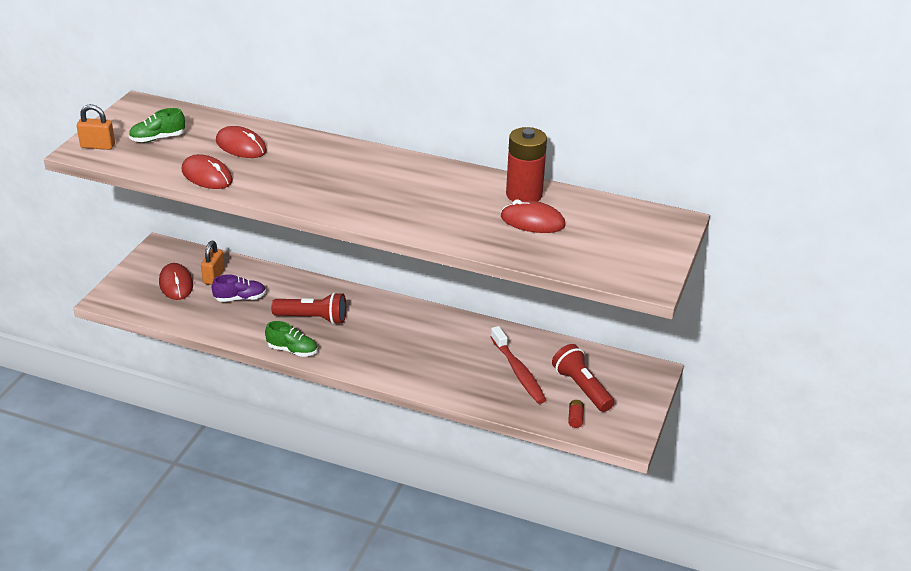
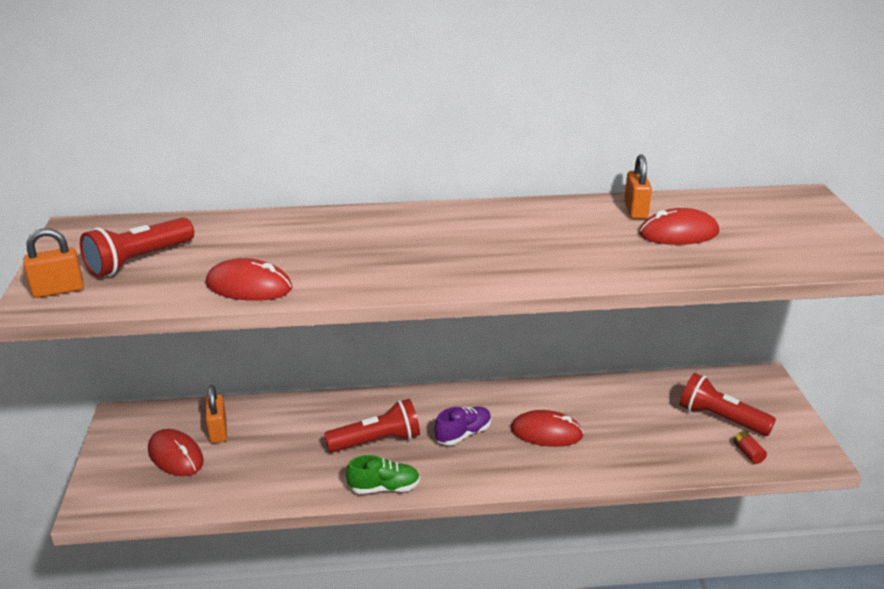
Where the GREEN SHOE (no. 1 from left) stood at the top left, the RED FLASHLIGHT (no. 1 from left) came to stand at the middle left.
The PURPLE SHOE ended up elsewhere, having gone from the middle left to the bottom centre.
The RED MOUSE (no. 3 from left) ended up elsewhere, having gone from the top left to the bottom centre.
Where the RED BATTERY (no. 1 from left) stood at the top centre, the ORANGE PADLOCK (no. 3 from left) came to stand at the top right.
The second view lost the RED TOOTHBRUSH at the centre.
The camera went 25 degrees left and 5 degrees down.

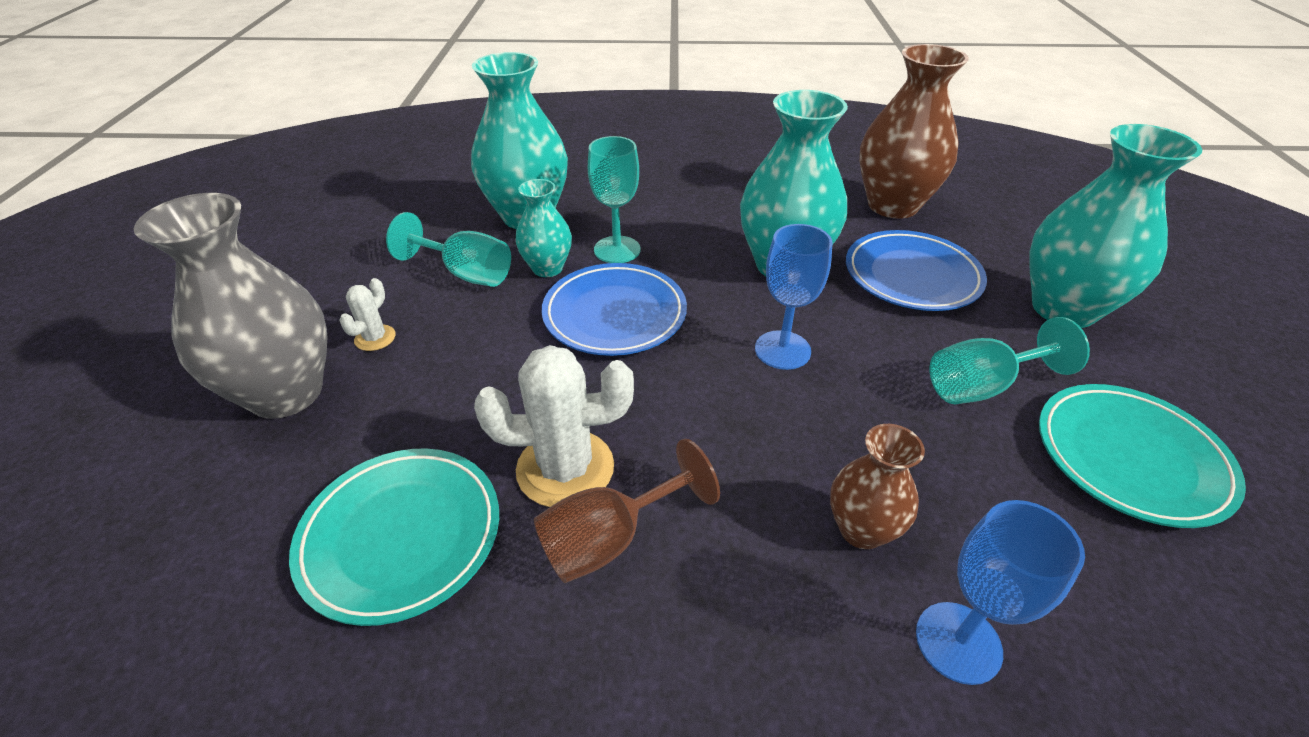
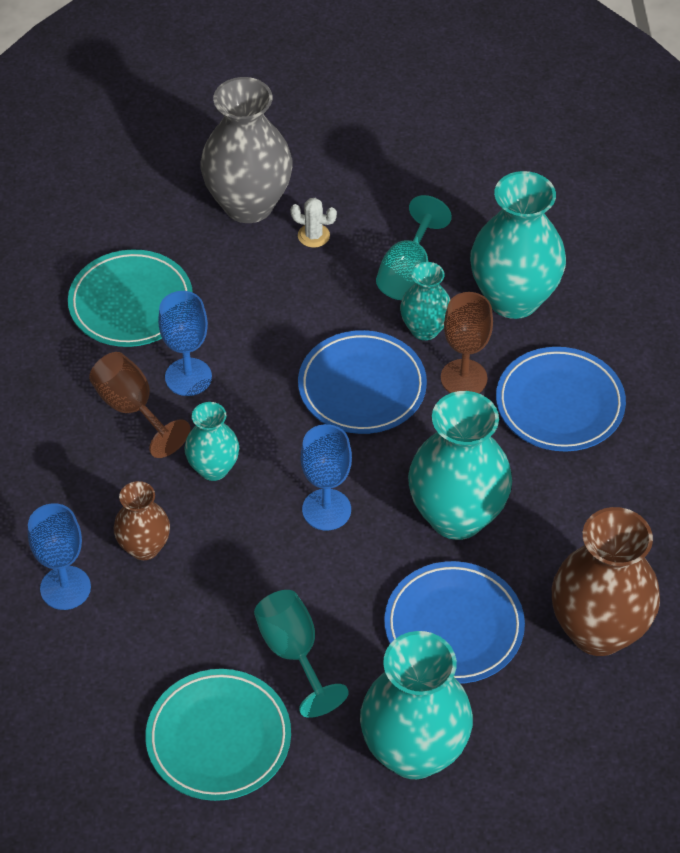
Where the WHITE CACTUS (no. 2 from left) stood at the centre, the BLUE GOBLET (no. 2 from left) came to stand at the middle left.
The second view gained the TURQUOISE VASE (no. 1 from left) at the middle left.
What was the TURQUOISE GOBLET (no. 2 from left) at the top centre turned into the BROWN GOBLET (no. 2 from left) at the middle right.
The second view gained the BLUE PLATE (no. 3 from left) at the middle right.
The camera went 85 degrees right and 10 degrees up.

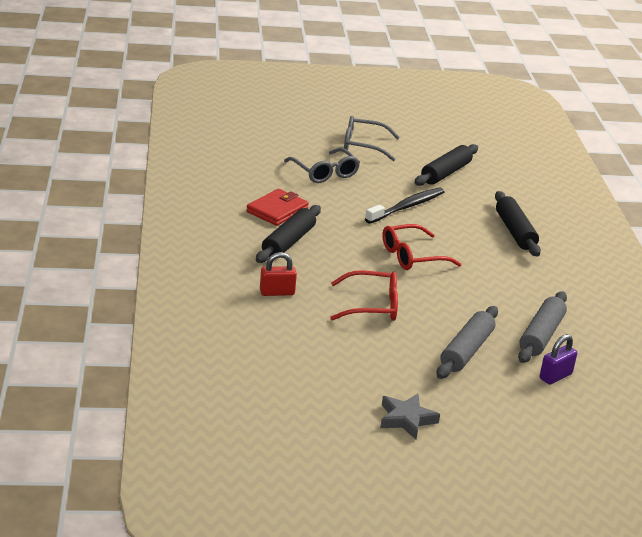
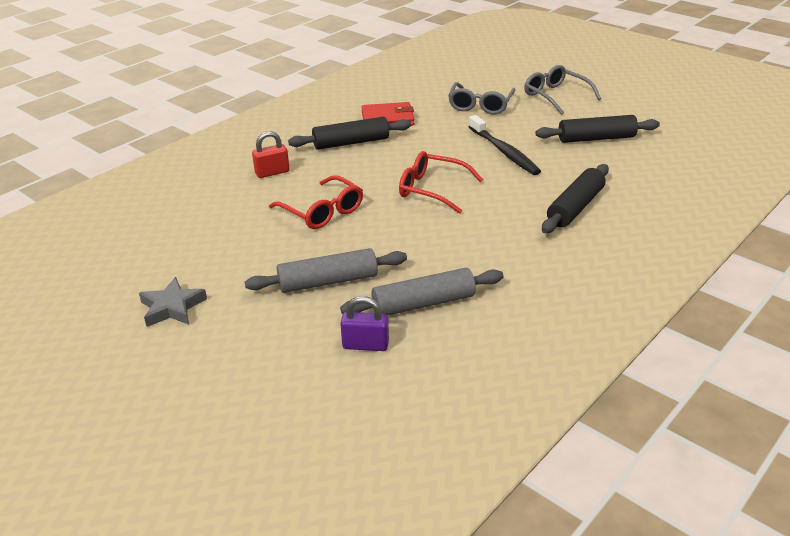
The RED PADLOCK at the centre ended up facing another way, 60 degrees counterclockwise from before.
The BLACK TOOTHBRUSH at the centre ended up facing another way, 60 degrees clockwise from before.
The camera went 50 degrees right and 5 degrees up.

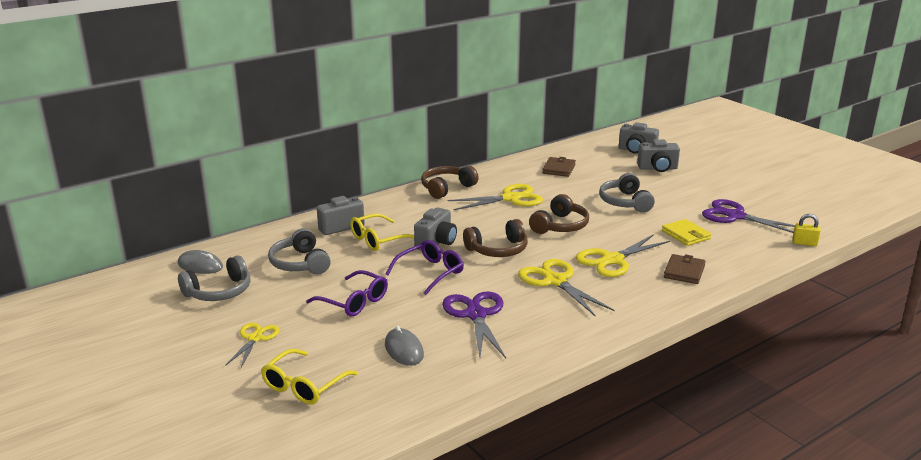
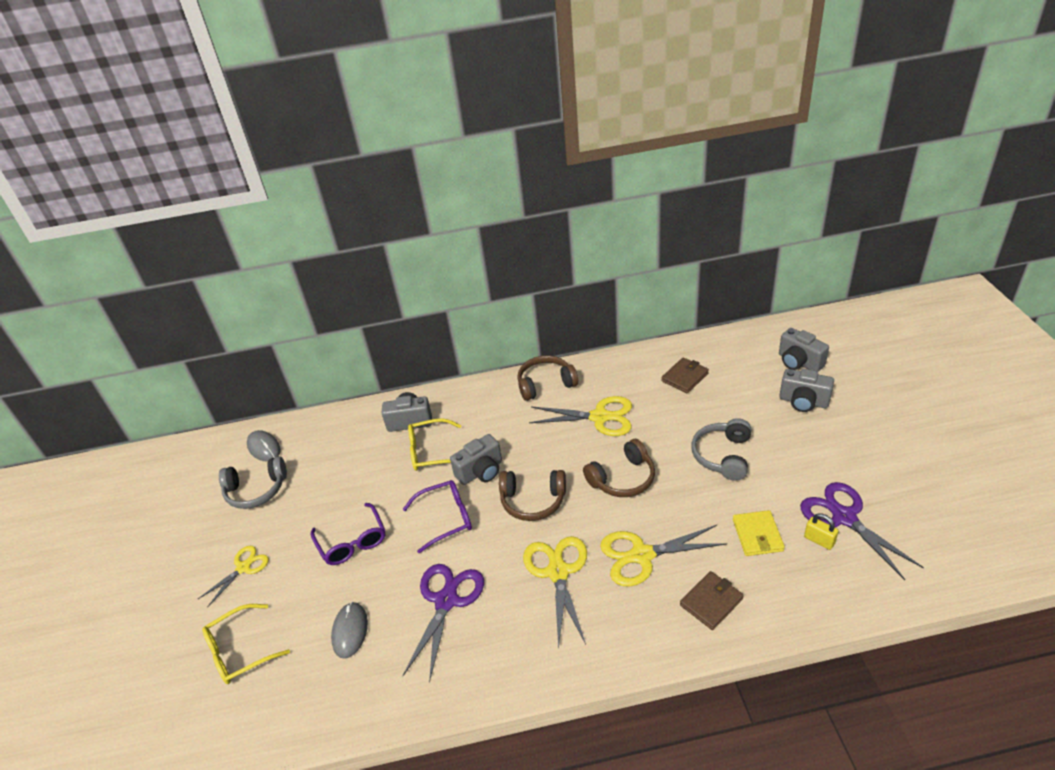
The YELLOW PADLOCK ended up elsewhere, having gone from the middle right to the bottom right.
The second view lost the GREY HEADPHONES (no. 2 from left) at the middle left.
The camera went 30 degrees right and 15 degrees up.

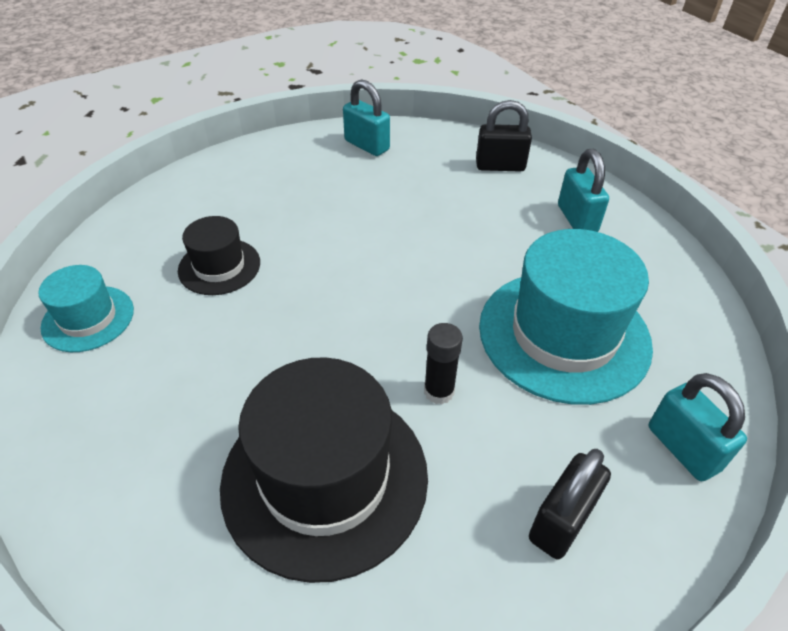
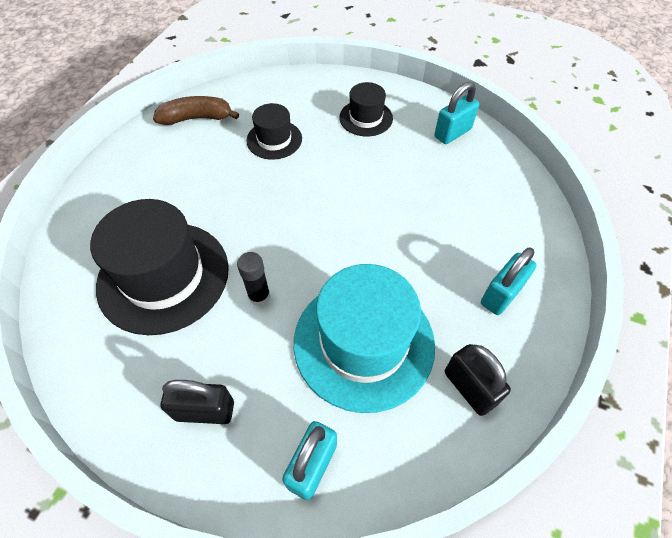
Where the TURQUOISE HAT (no. 1 from left) stood at the middle left, the BROWN BANANA came to stand at the top left.
The second view gained the BLACK HAT (no. 3 from left) at the top centre.
The TURQUOISE PADLOCK (no. 1 from left in the first image) at the top centre ended up facing another way, 45 degrees clockwise from before.
The BLACK PADLOCK (no. 1 from left in the first image) ended up elsewhere, having gone from the top centre to the bottom right.
The camera went 55 degrees right and 10 degrees up.

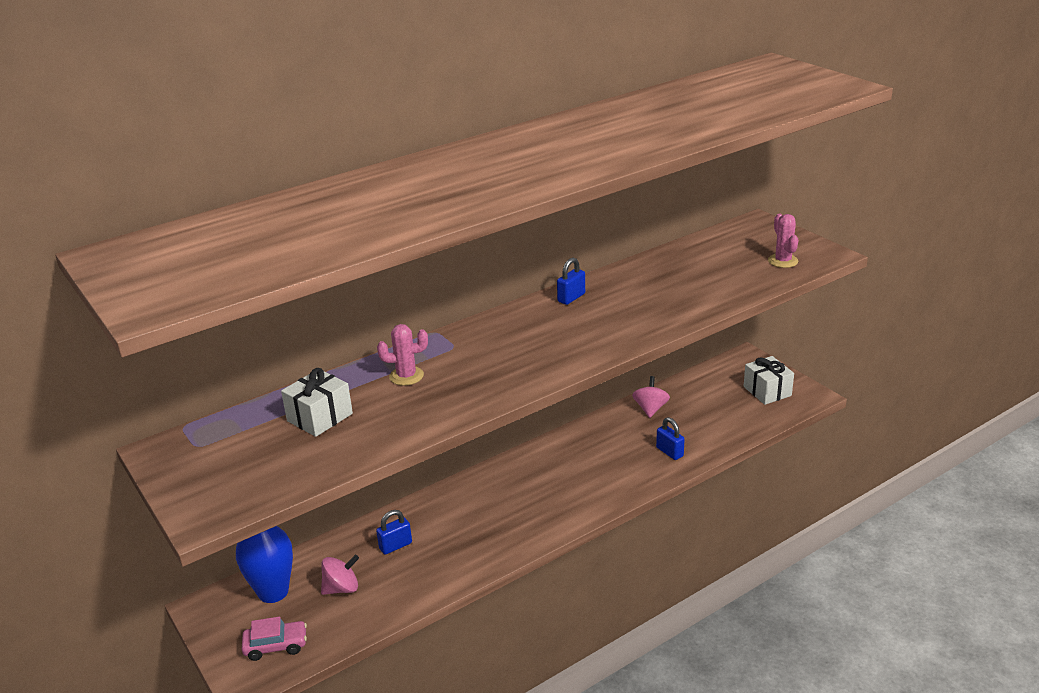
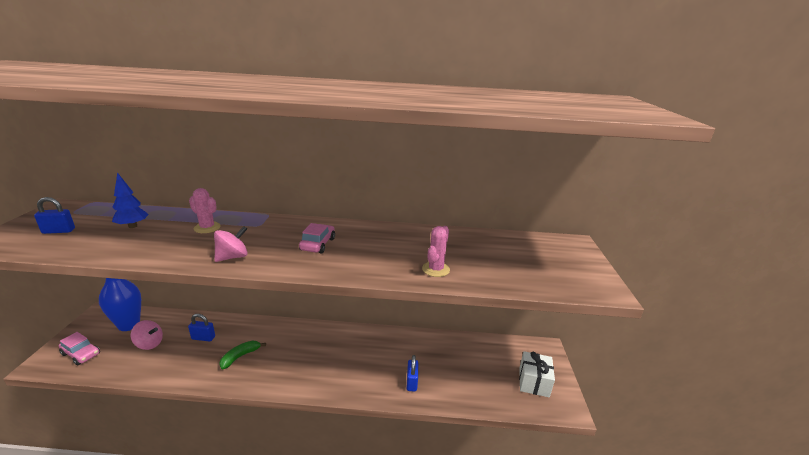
The BLUE PADLOCK (no. 2 from left in the first image) ended up elsewhere, having gone from the centre to the middle left.
Where the WHITE GIFT (no. 1 from left) stood at the middle left, the BLUE TREE came to stand at the middle left.
The PINK SPINNING TOP (no. 2 from left) ended up elsewhere, having gone from the centre to the middle left.
The second view gained the GREEN BANANA at the bottom left.
The second view gained the PINK CAR (no. 2 from left) at the centre.
The PINK CACTUS (no. 2 from left) ended up elsewhere, having gone from the middle right to the centre.
The camera went 35 degrees right and 5 degrees down.

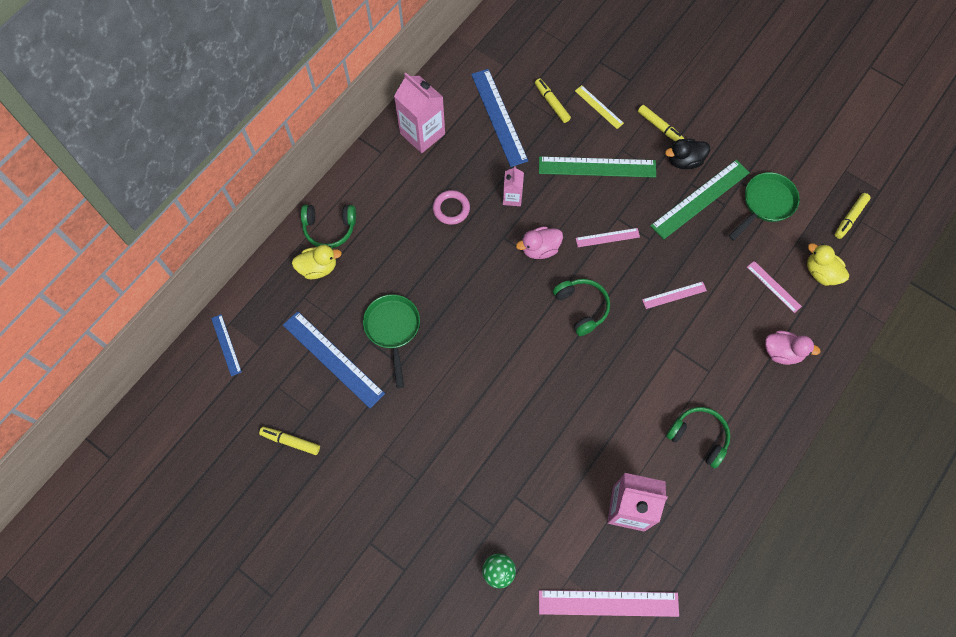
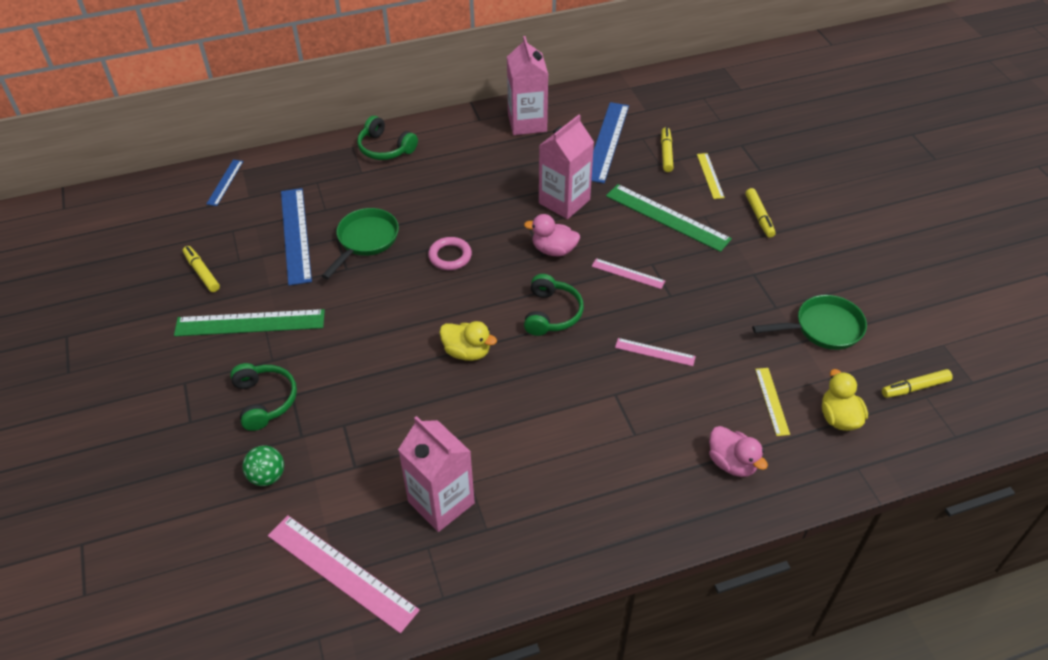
The GREEN RULER (no. 2 from left in the first image) ended up elsewhere, having gone from the top right to the middle left.
The GREEN HEADPHONES (no. 3 from left in the first image) ended up elsewhere, having gone from the bottom right to the middle left.
The PINK RING ended up elsewhere, having gone from the top centre to the centre.
The YELLOW DUCK (no. 1 from left) ended up elsewhere, having gone from the middle left to the centre.
The size of the PINK CARTON (no. 2 from left in the first image) at the top centre changed by a factor of 1.84.
What was the PINK RULER (no. 4 from left) at the middle right turned into the YELLOW RULER (no. 2 from left) at the middle right.
The second view lost the BLACK DUCK at the top right.
The camera went 35 degrees right and 20 degrees down.

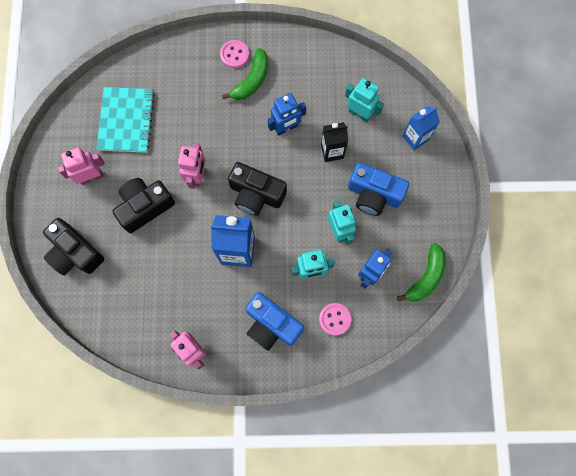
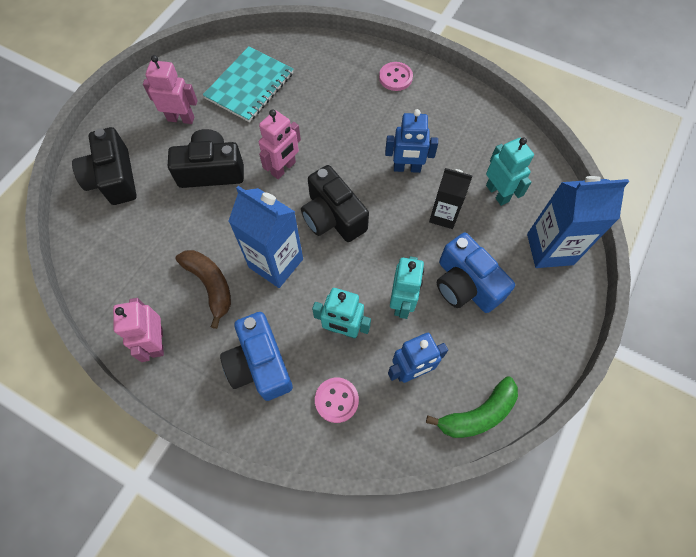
The second view gained the BROWN BANANA at the middle left.
The size of the BLUE CARTON (no. 2 from left) at the top right changed by a factor of 1.55.
The second view lost the GREEN BANANA (no. 1 from left) at the top centre.
The camera went 30 degrees right and 10 degrees down.

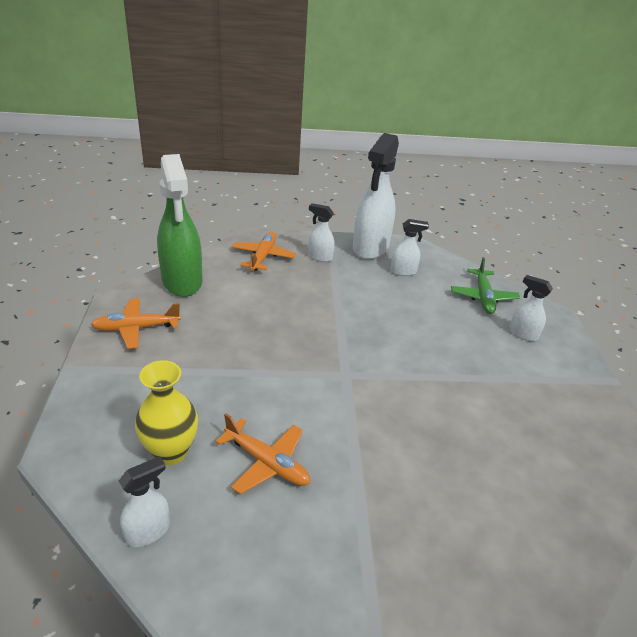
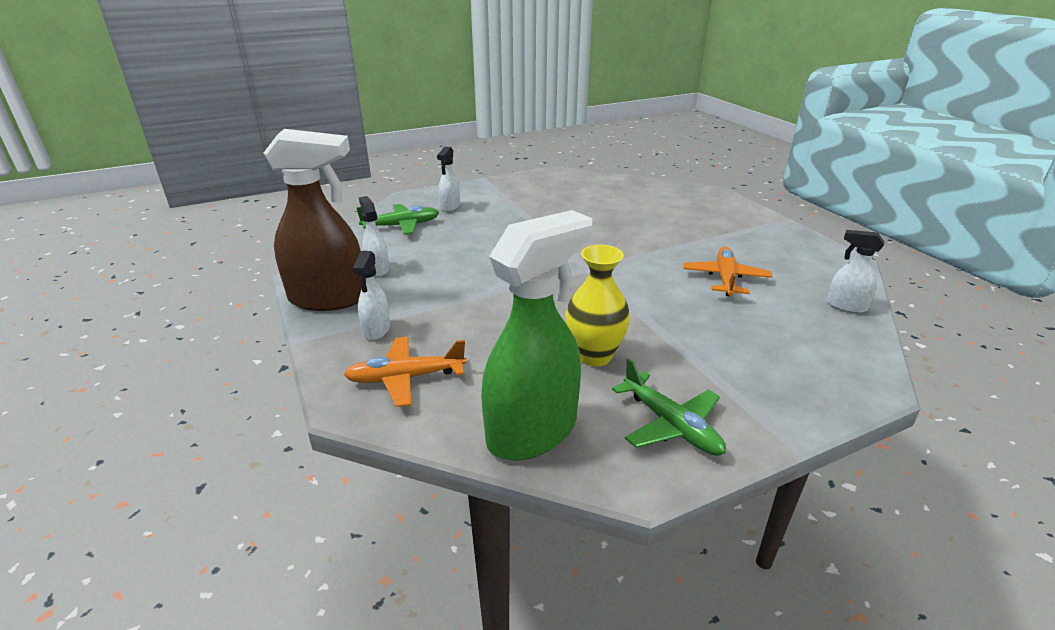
What was the WHITE SPRAY BOTTLE (no. 3 from left) at the top centre turned into the BROWN SPRAY BOTTLE at the middle left.
The YELLOW VASE ended up elsewhere, having gone from the middle left to the centre.
What was the ORANGE PLANE (no. 1 from left) at the middle left turned into the GREEN PLANE (no. 2 from left) at the centre.
The camera went 110 degrees left and 5 degrees down.

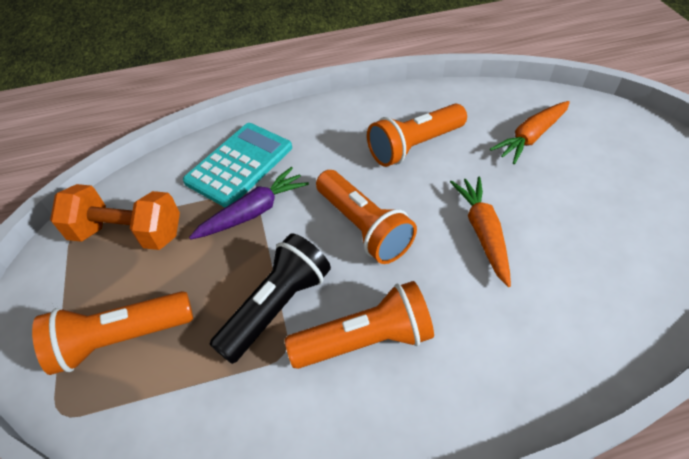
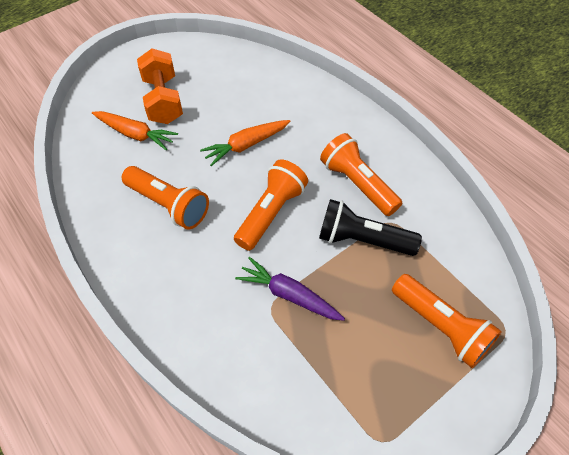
The ORANGE DUMBBELL ended up elsewhere, having gone from the middle left to the top left.
The second view lost the TURQUOISE CALCULATOR at the centre.
The camera went 115 degrees left and 5 degrees up.

